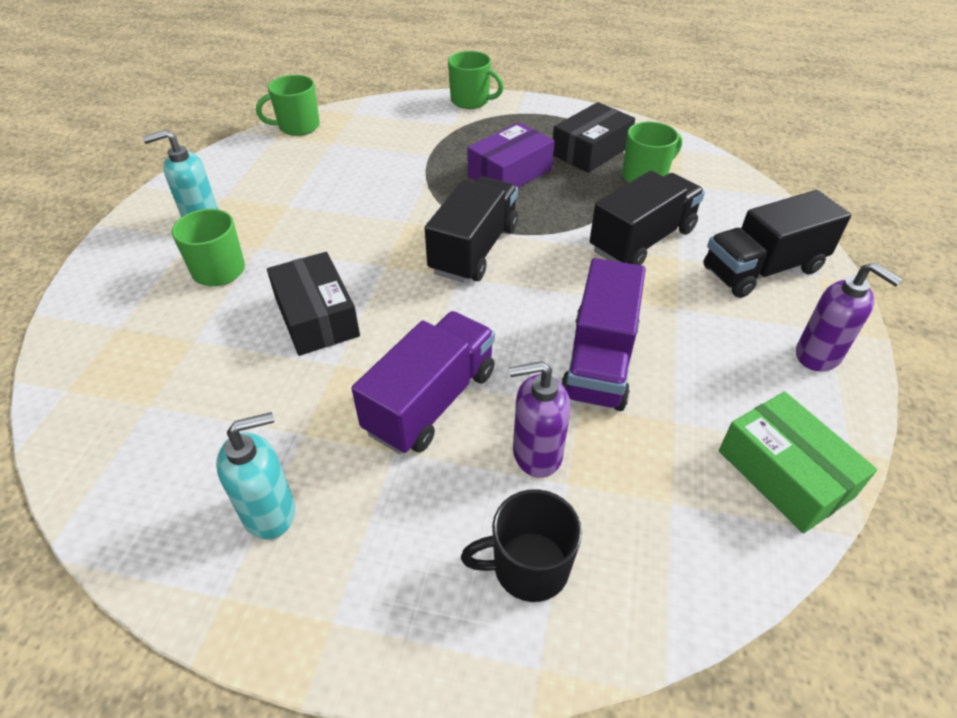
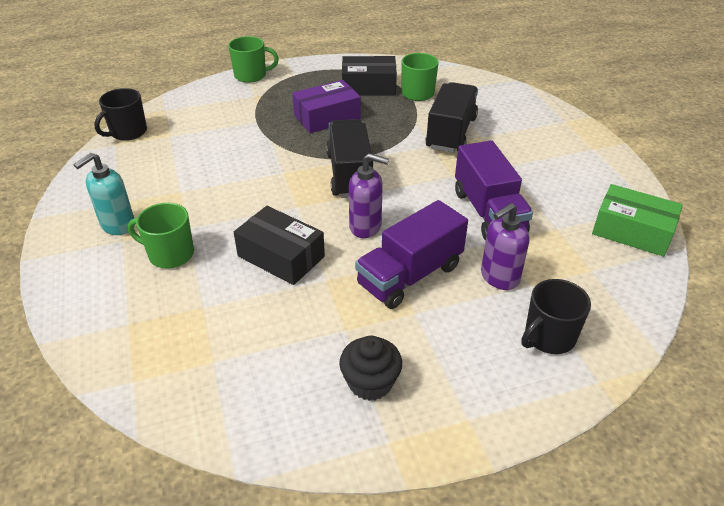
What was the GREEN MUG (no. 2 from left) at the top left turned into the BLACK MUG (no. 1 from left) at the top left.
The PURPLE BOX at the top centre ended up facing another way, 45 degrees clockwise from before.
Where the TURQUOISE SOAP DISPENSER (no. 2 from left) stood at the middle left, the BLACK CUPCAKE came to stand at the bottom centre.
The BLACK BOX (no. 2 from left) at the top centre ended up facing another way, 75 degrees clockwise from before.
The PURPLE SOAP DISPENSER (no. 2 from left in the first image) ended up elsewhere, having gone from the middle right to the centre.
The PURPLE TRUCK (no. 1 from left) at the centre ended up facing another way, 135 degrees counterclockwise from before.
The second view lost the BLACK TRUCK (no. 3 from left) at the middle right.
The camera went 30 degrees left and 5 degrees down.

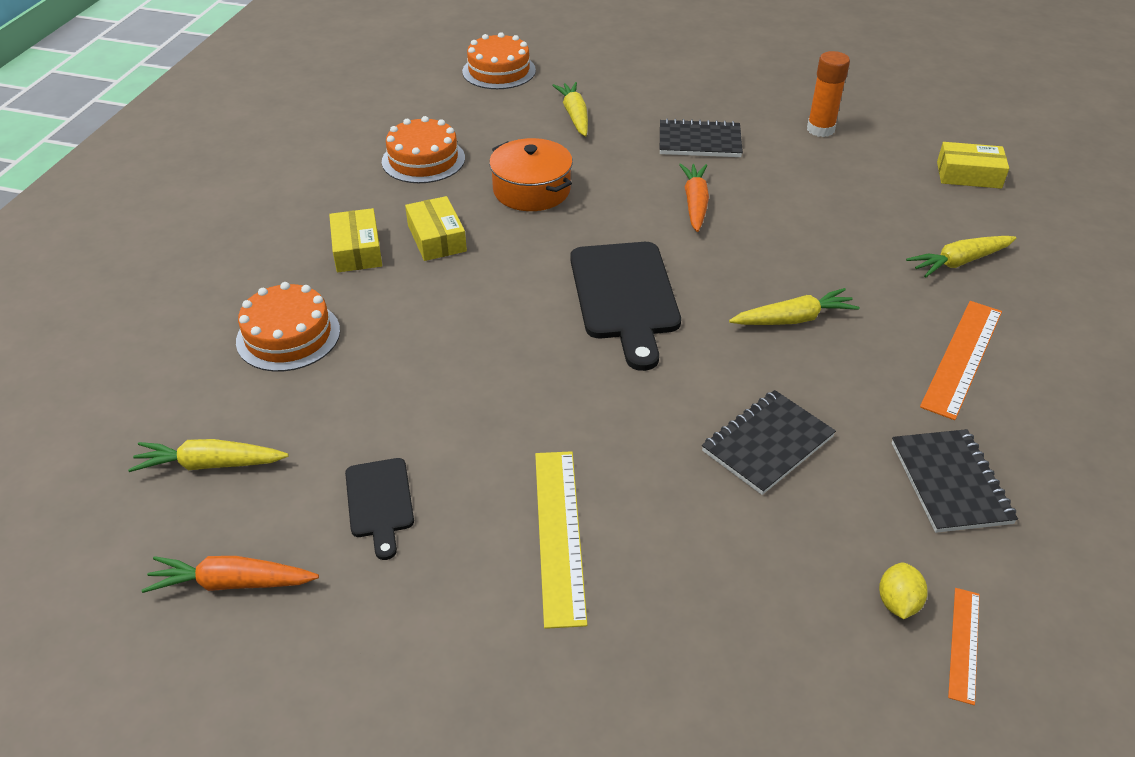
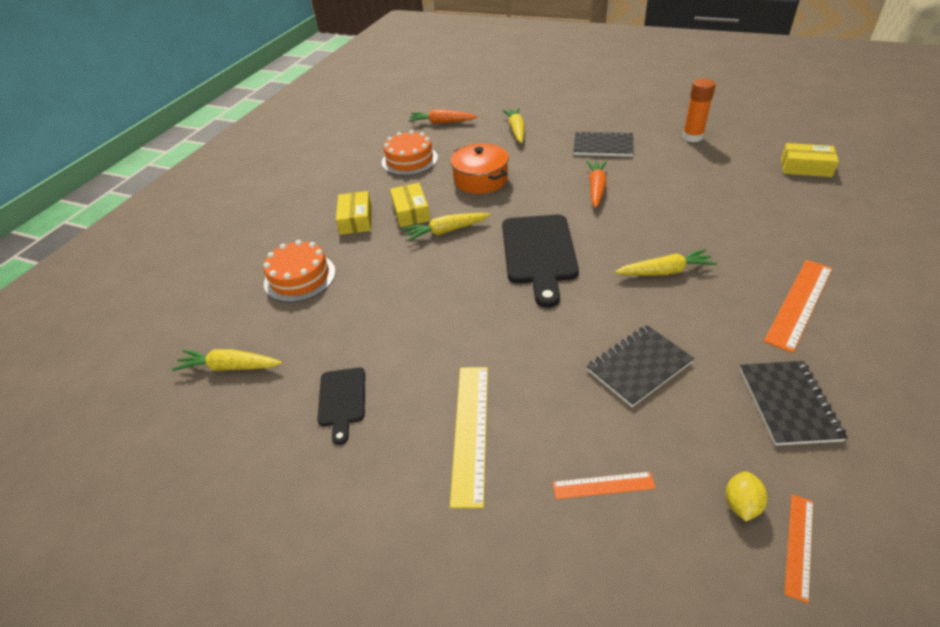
The YELLOW CARROT (no. 4 from left in the first image) ended up elsewhere, having gone from the middle right to the centre.
The ORANGE CARROT (no. 1 from left) ended up elsewhere, having gone from the bottom left to the top centre.
The second view gained the ORANGE RULER (no. 1 from left) at the bottom centre.
The second view lost the ORANGE CAKE (no. 3 from left) at the top centre.
The camera went 10 degrees right and 0 degrees up.

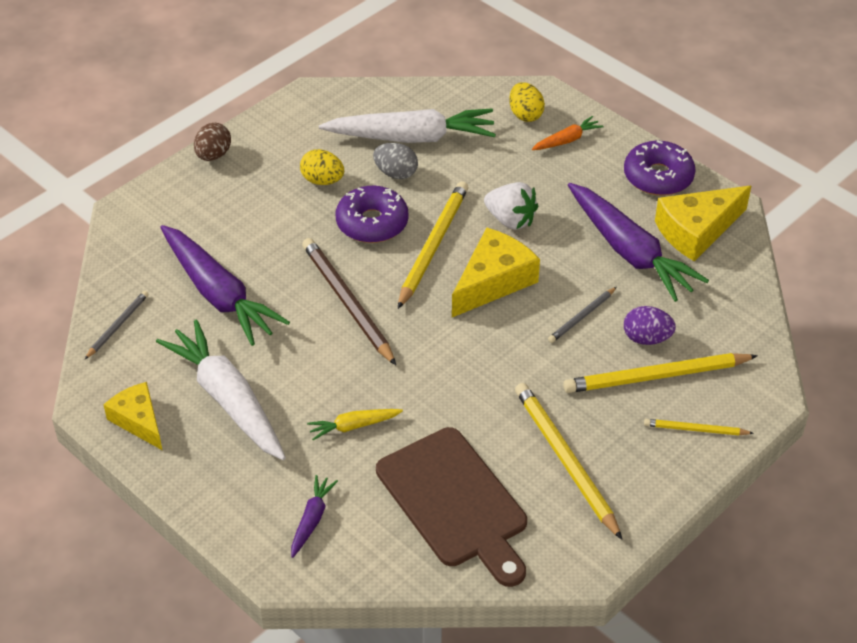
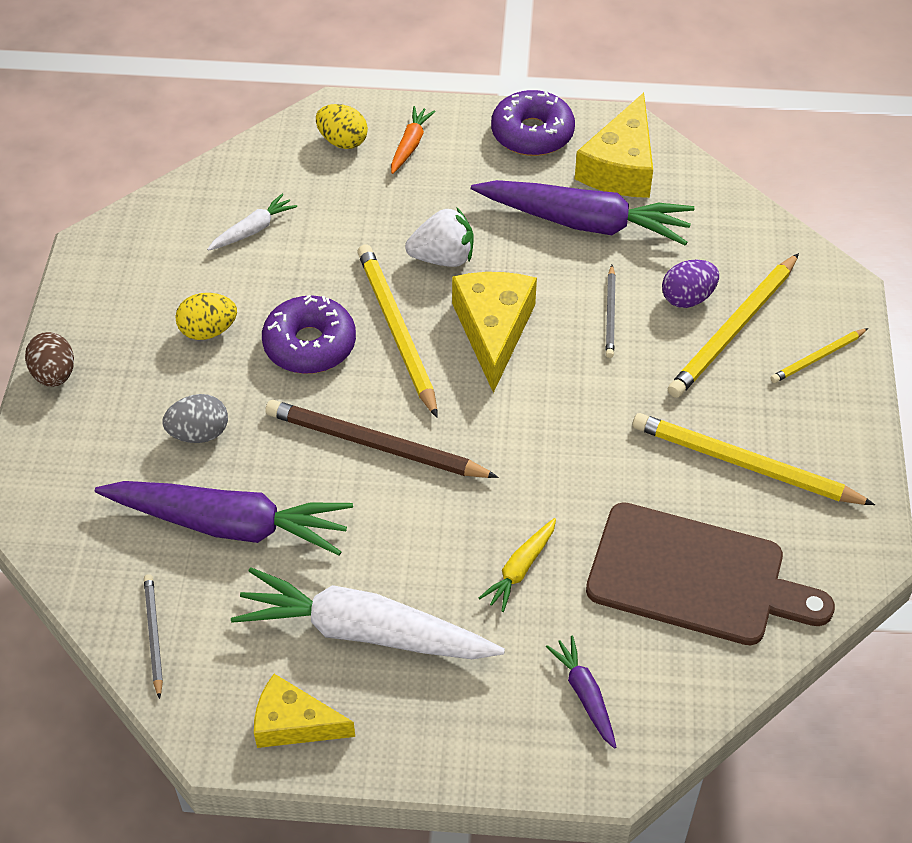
The GREY EGG ended up elsewhere, having gone from the top centre to the middle left.
The size of the WHITE CARROT (no. 2 from left in the first image) at the top centre changed by a factor of 0.46.
The camera went 40 degrees left and 5 degrees up.

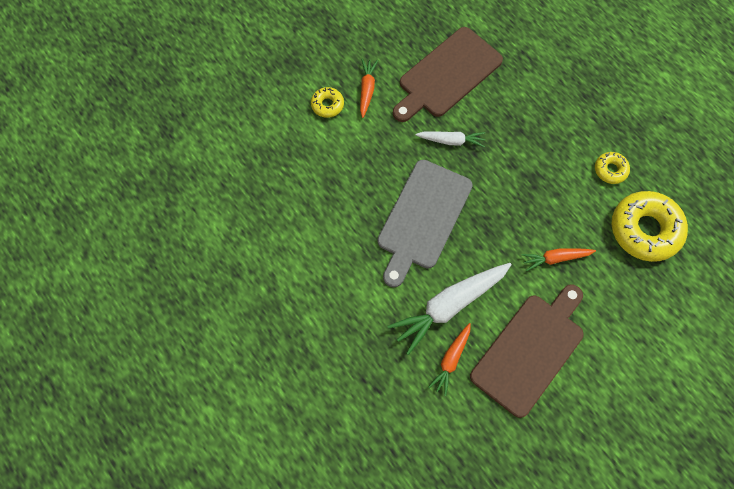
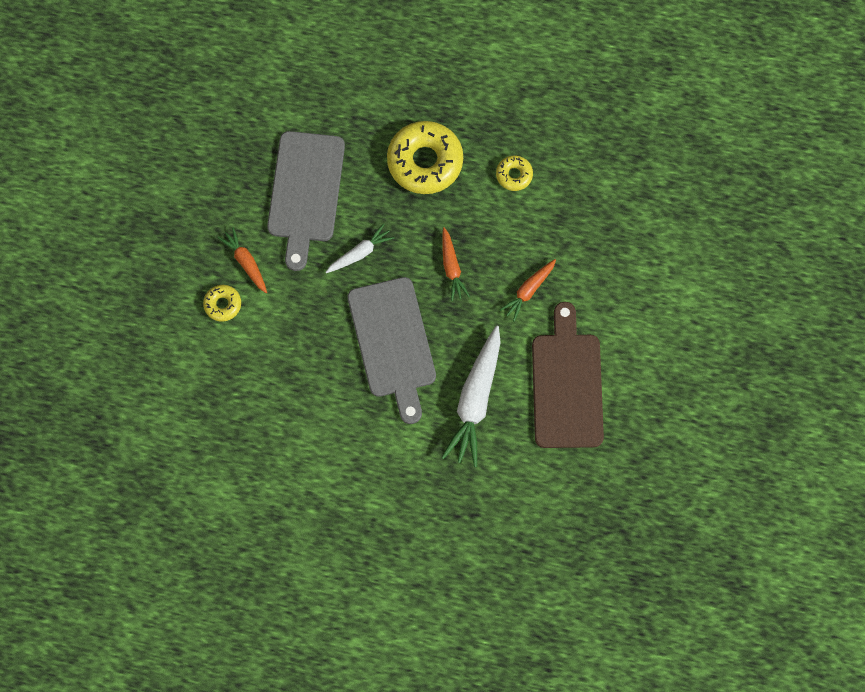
What was the BROWN CUTTING BOARD (no. 1 from left) at the top centre turned into the GREY CUTTING BOARD (no. 1 from left) at the top centre.
The YELLOW DONUT (no. 3 from left in the first image) ended up elsewhere, having gone from the middle right to the top centre.
The ORANGE CARROT (no. 2 from left) ended up elsewhere, having gone from the bottom centre to the centre.
The camera went 40 degrees left and 5 degrees up.

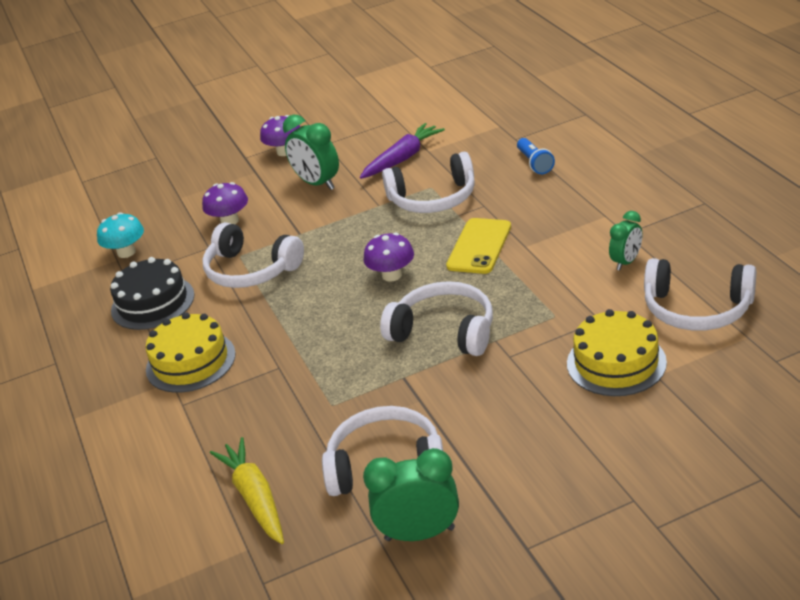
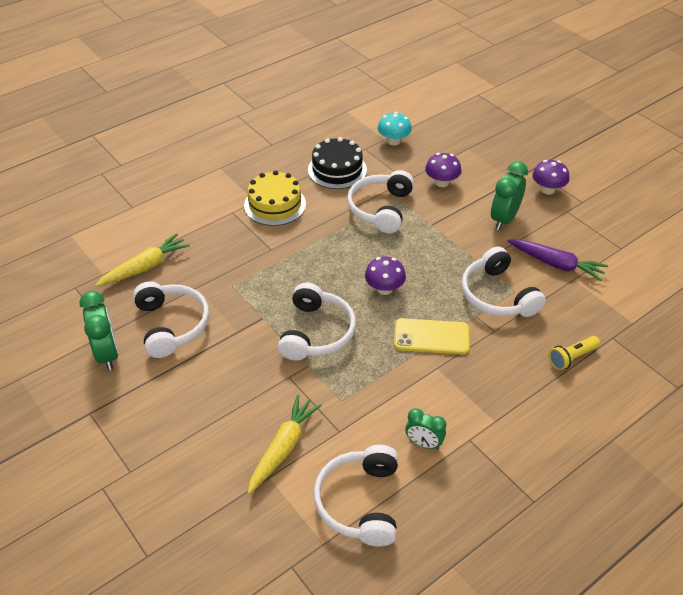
Where the YELLOW CAKE (no. 2 from left) stood at the middle right, the YELLOW CARROT (no. 2 from left) came to stand at the bottom centre.
What was the BLUE FLASHLIGHT at the top right turned into the YELLOW FLASHLIGHT at the middle right.
The camera went 70 degrees right and 10 degrees up.

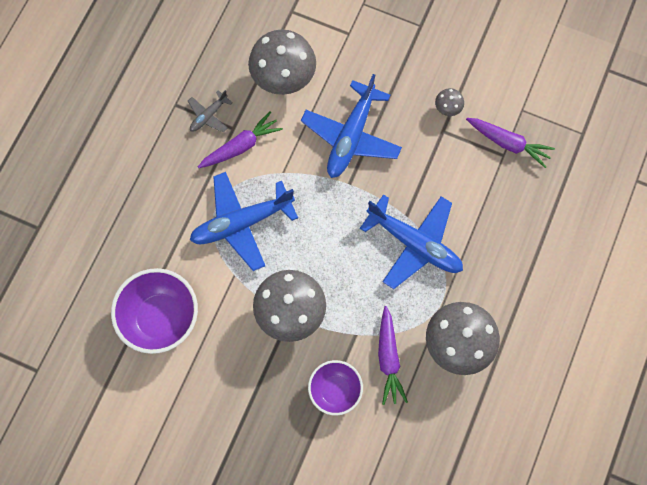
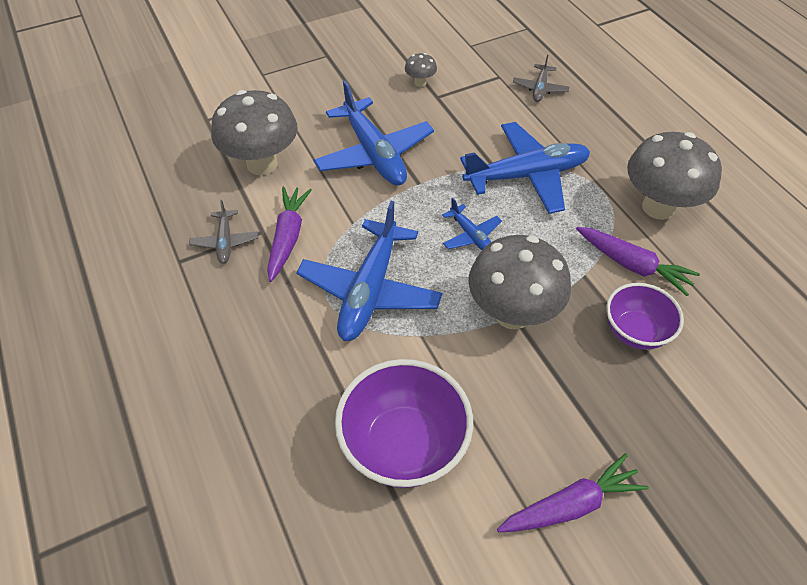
The second view gained the BLUE PLANE (no. 3 from left) at the centre.
The PURPLE CARROT (no. 3 from left in the first image) ended up elsewhere, having gone from the top right to the bottom right.
The second view gained the GREY PLANE (no. 2 from left) at the top right.
The camera went 50 degrees left and 20 degrees down.

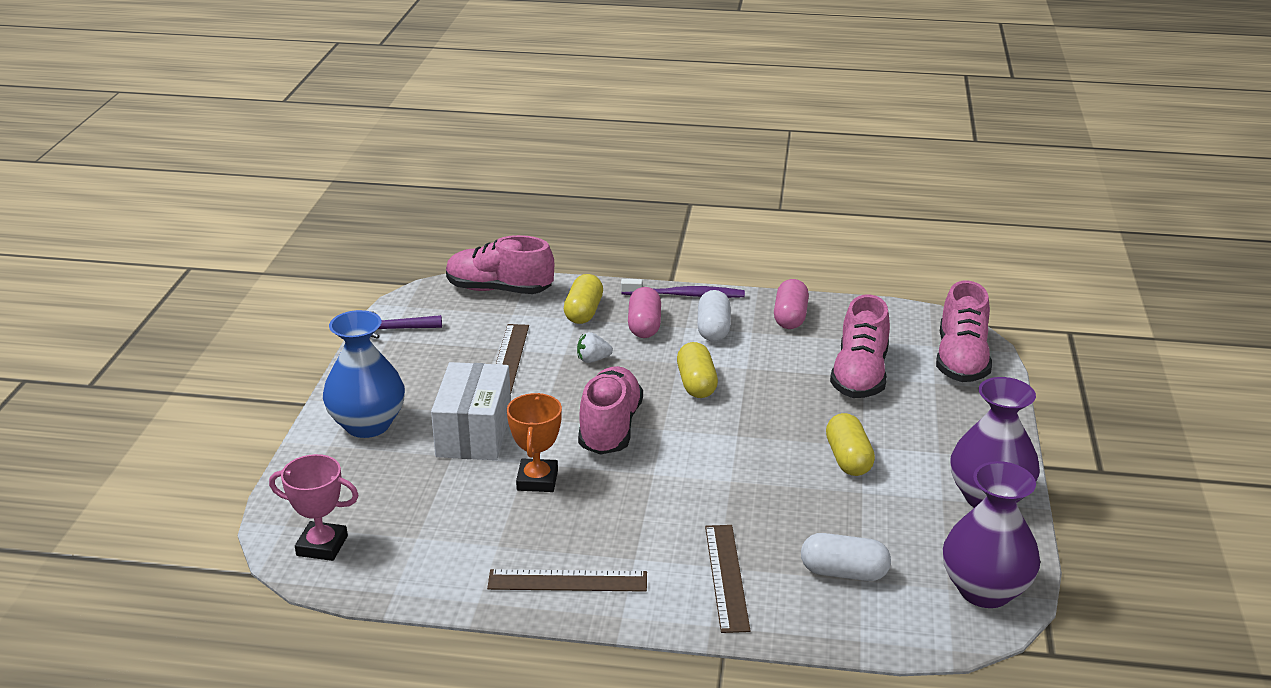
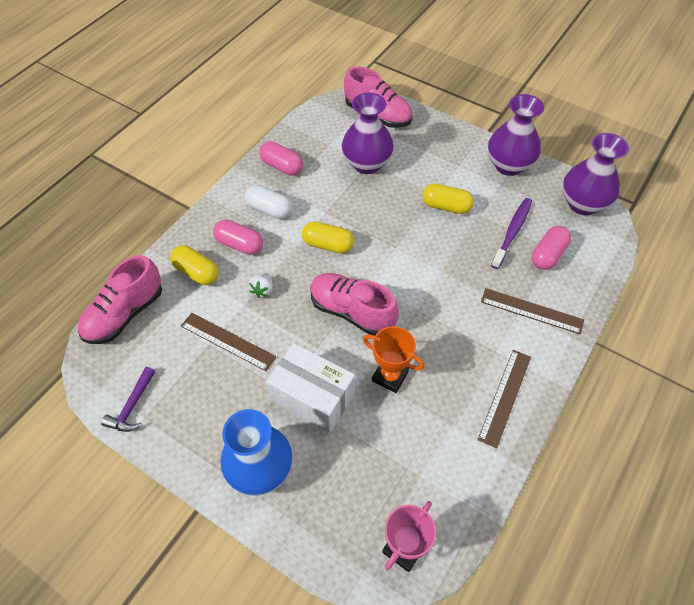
Where the PINK SHOE (no. 3 from left) stood at the middle right, the PURPLE VASE (no. 1 from left) came to stand at the top centre.
The PURPLE TOOTHBRUSH ended up elsewhere, having gone from the centre to the middle right.
What was the WHITE CAPSULE (no. 2 from left) at the bottom centre turned into the PINK CAPSULE (no. 3 from left) at the middle right.
The camera went 65 degrees left and 25 degrees up.

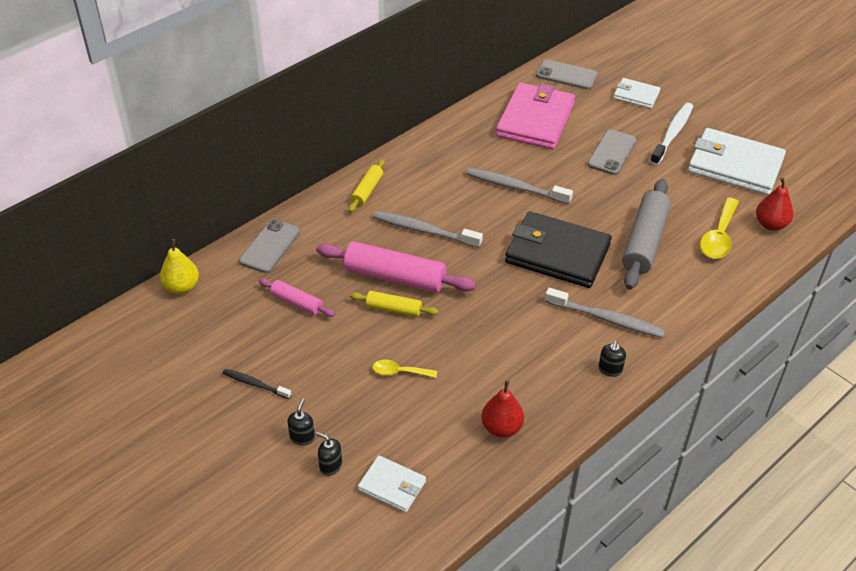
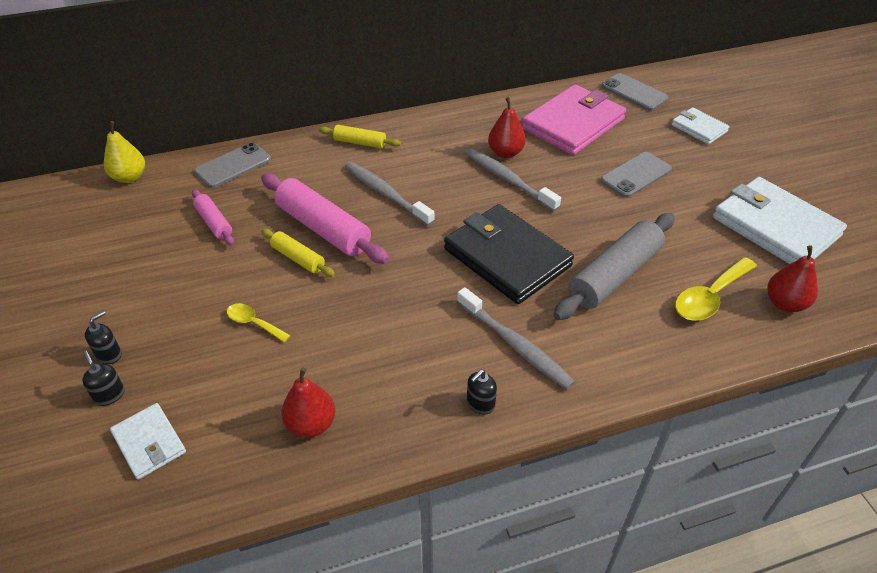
The YELLOW ROLLING PIN (no. 1 from left in the first image) at the top centre ended up facing another way, 60 degrees clockwise from before.
The second view gained the RED PEAR (no. 2 from left) at the top centre.
The second view lost the BLACK TOOTHBRUSH at the bottom left.
The second view lost the WHITE TOOTHBRUSH at the top right.
The camera went 25 degrees right and 0 degrees up.

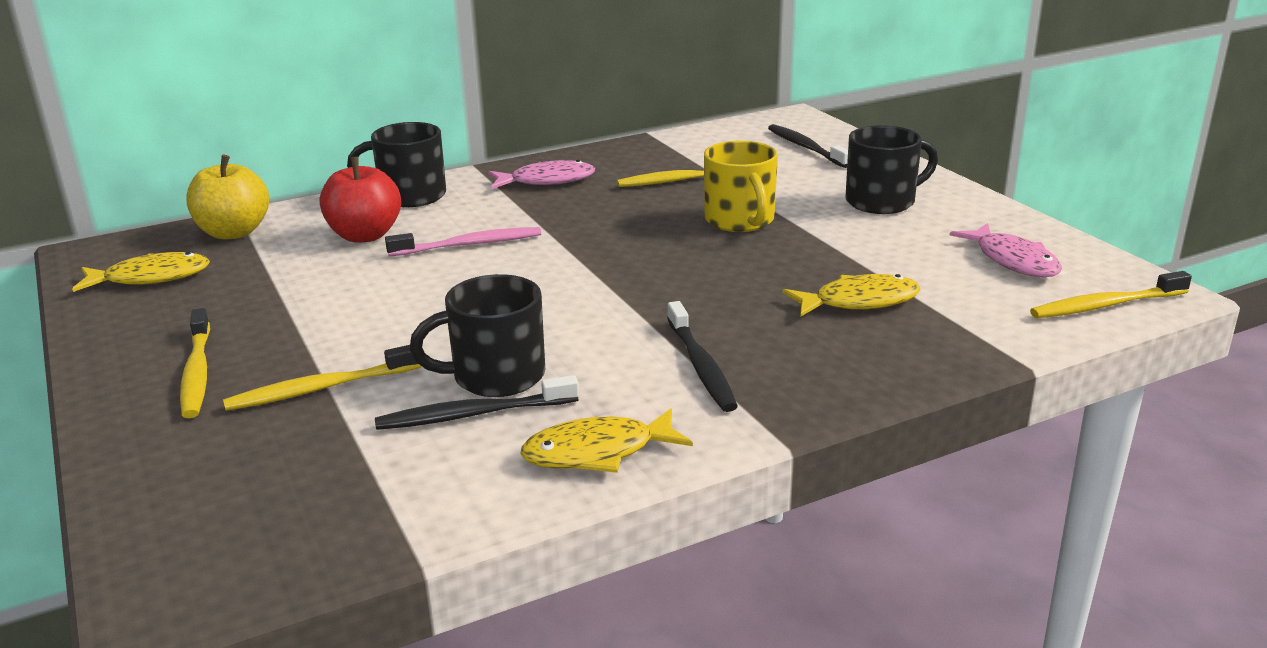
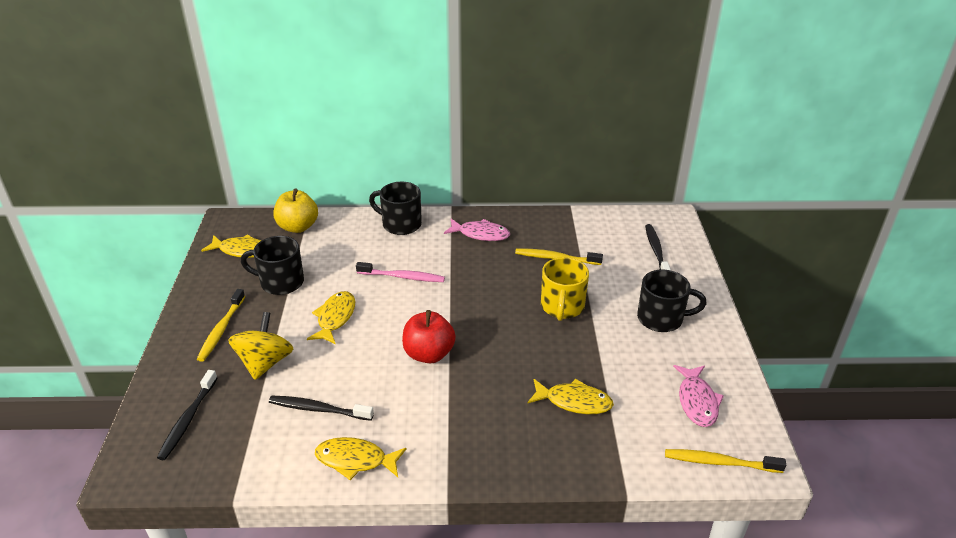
The BLACK TOOTHBRUSH (no. 2 from left in the first image) ended up elsewhere, having gone from the centre to the bottom left.
Where the YELLOW TOOTHBRUSH (no. 2 from left) stood at the middle left, the YELLOW SPINNING TOP came to stand at the middle left.
The BLACK MUG (no. 2 from left in the first image) ended up elsewhere, having gone from the centre to the middle left.
The second view gained the YELLOW FISH (no. 2 from left) at the centre.
The RED APPLE ended up elsewhere, having gone from the top left to the centre.
The camera went 25 degrees right and 10 degrees up.

